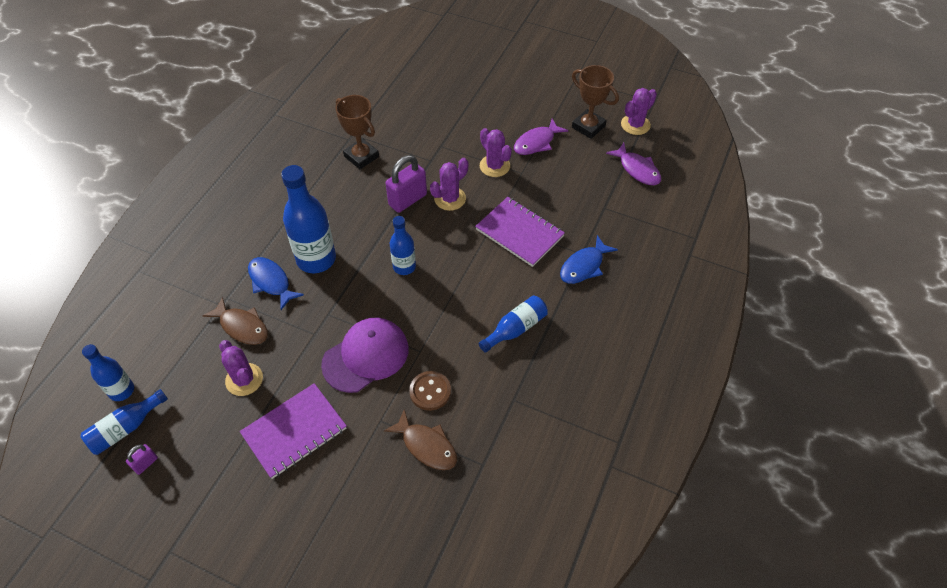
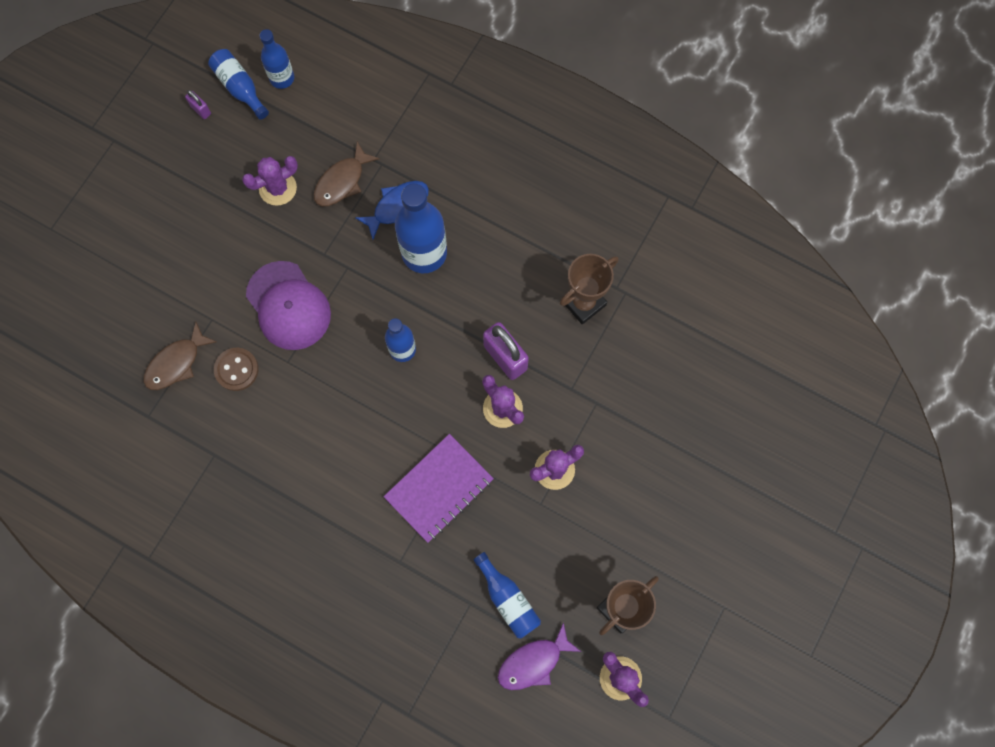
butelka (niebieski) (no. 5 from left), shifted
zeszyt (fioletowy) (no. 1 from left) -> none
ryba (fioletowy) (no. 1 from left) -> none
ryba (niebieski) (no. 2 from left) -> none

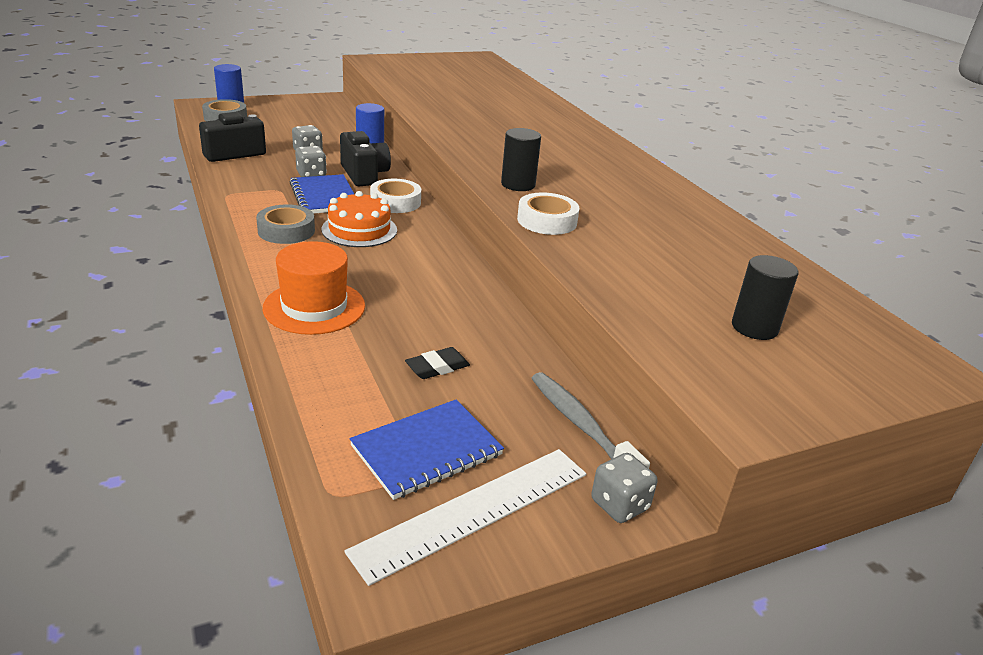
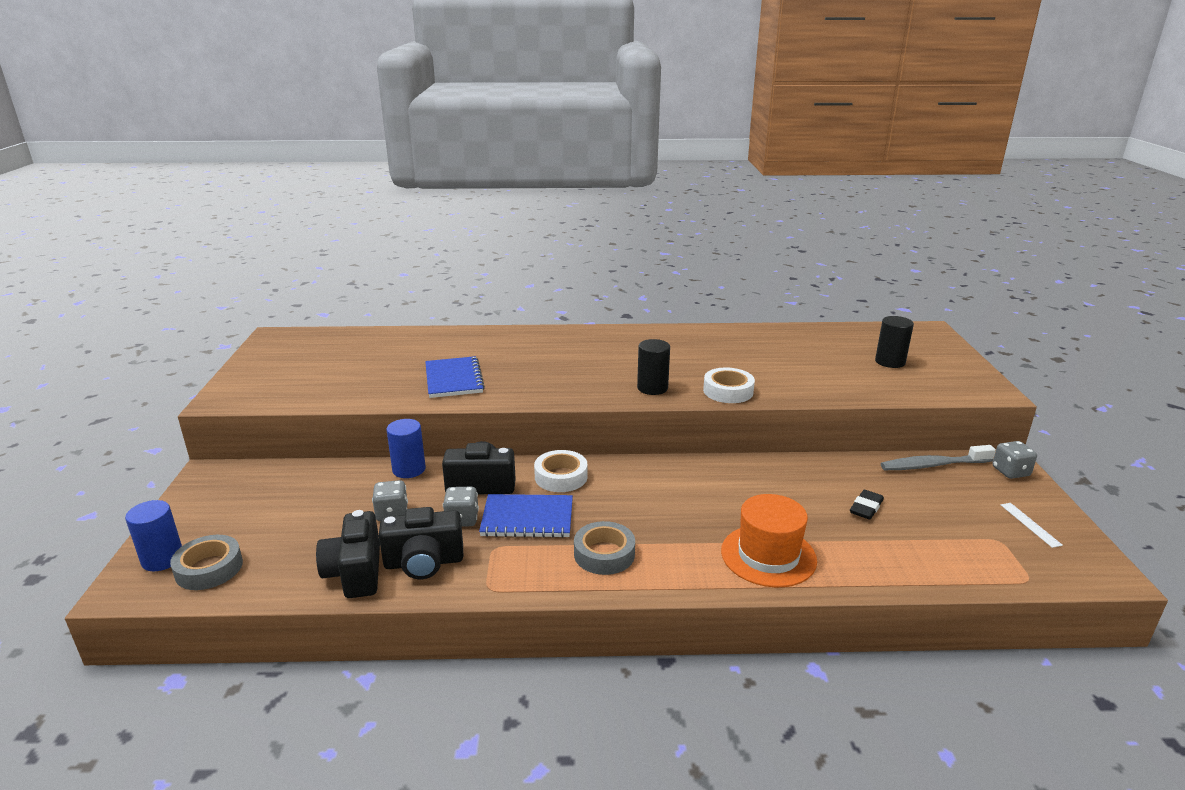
none -> aparat fotograficzny (czarny) (no. 2 from left)
zeszyt (niebieski) (no. 2 from left in the first image) -> zeszyt (niebieski) (no. 1 from left), shifted
gumka do mazania (czarny), 45 degrees clockwise
linijka (biały), x0.42
tort (pomarańczowy) -> none

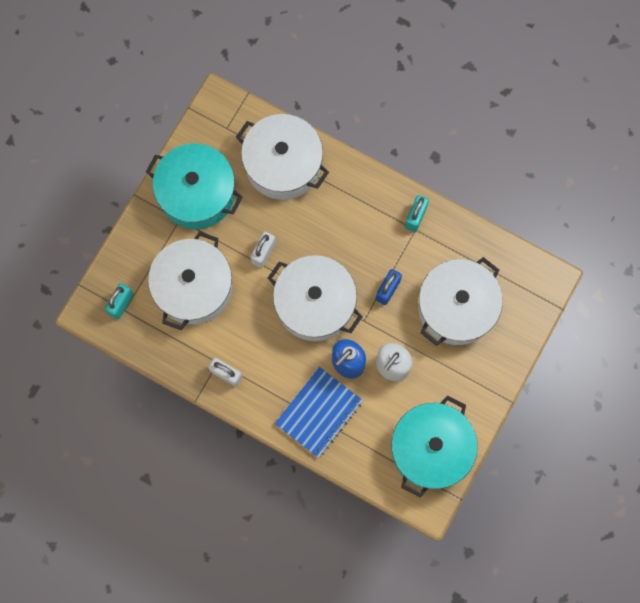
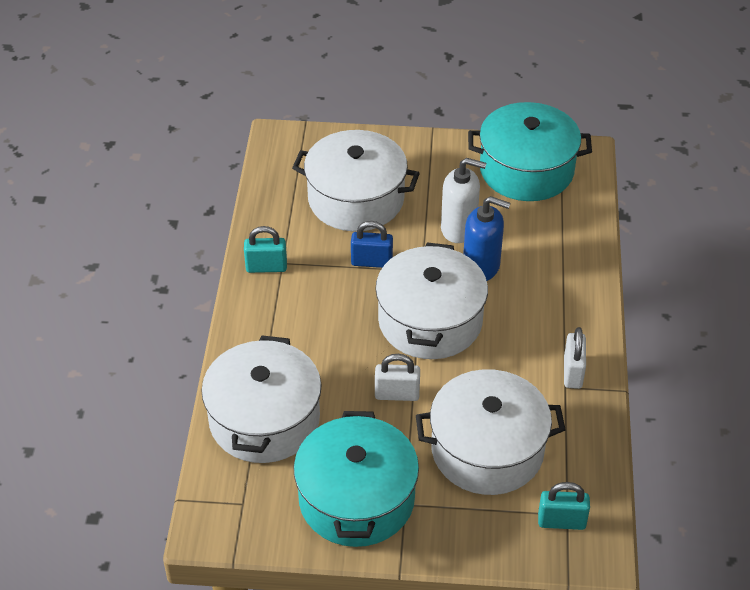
zeszyt (niebieski) -> none

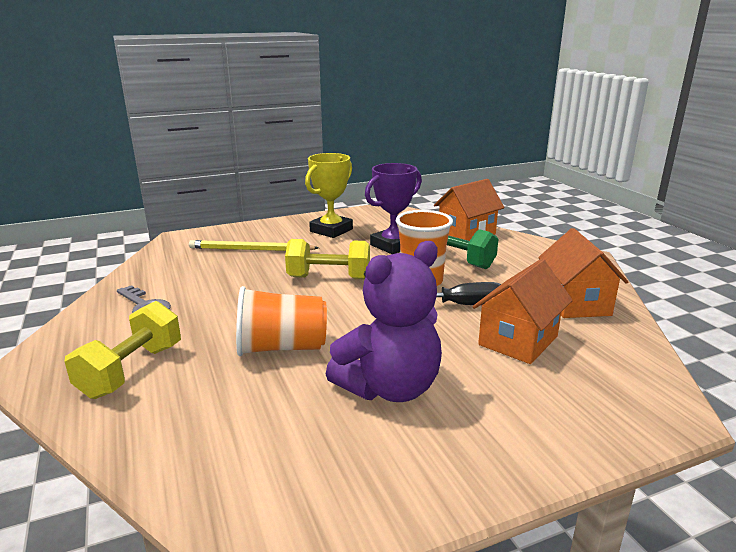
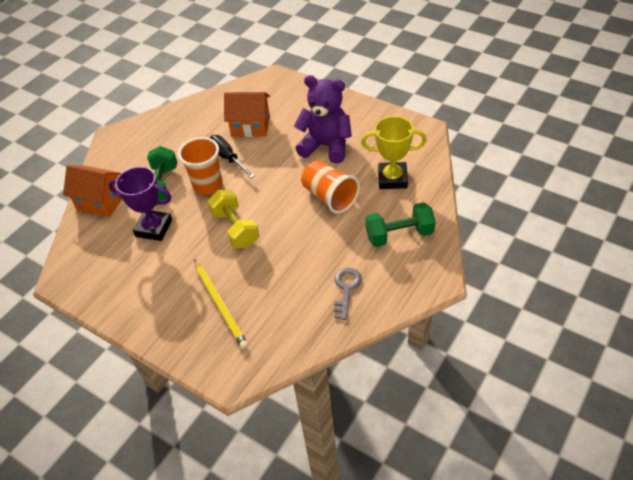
puchar (żółty), shifted
hantel (żółty) (no. 1 from left) -> hantel (zielony) (no. 2 from left)
domek (pomarańczowy) (no. 3 from left) -> none

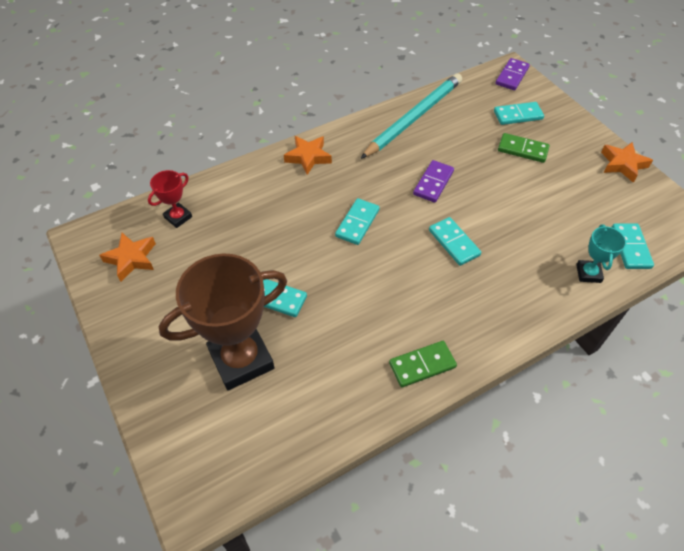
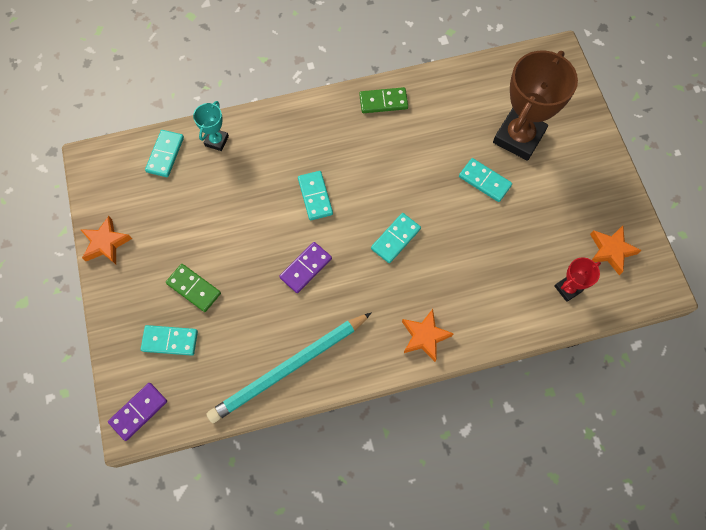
puchar (brązowy), 45 degrees counterclockwise

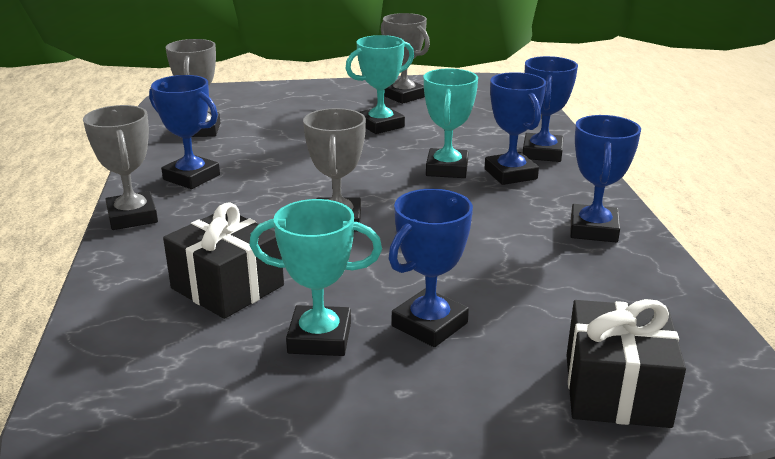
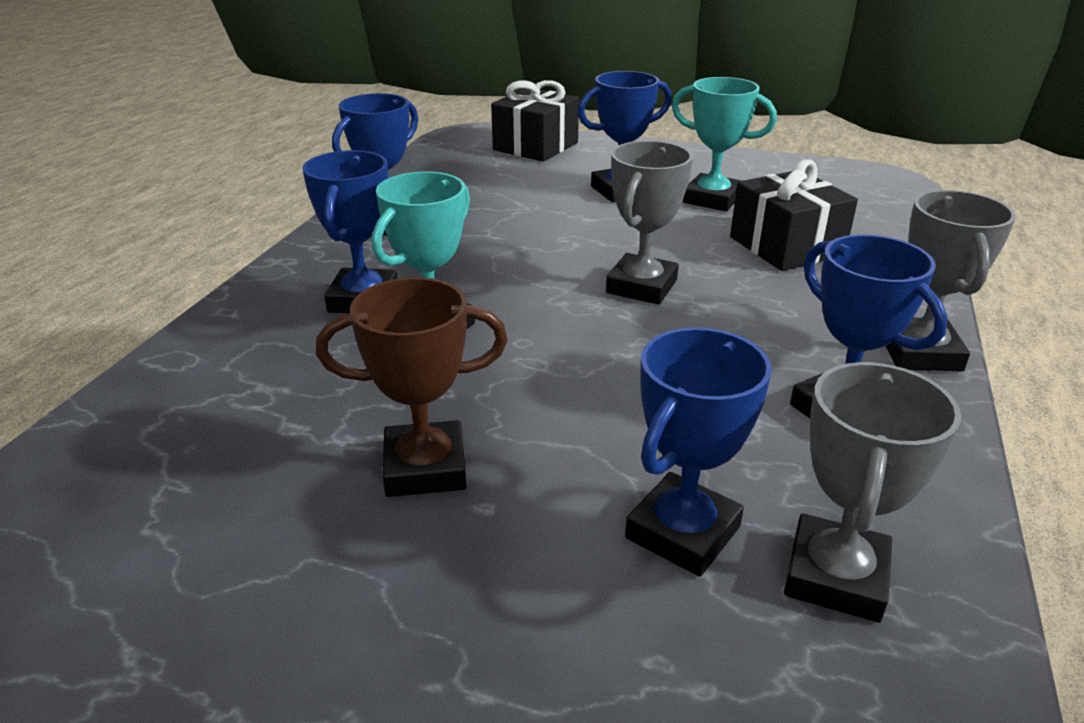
puchar (turkusowy) (no. 2 from left) -> puchar (brązowy)
puchar (niebieski) (no. 4 from left), shifted
puchar (szary) (no. 4 from left) -> none

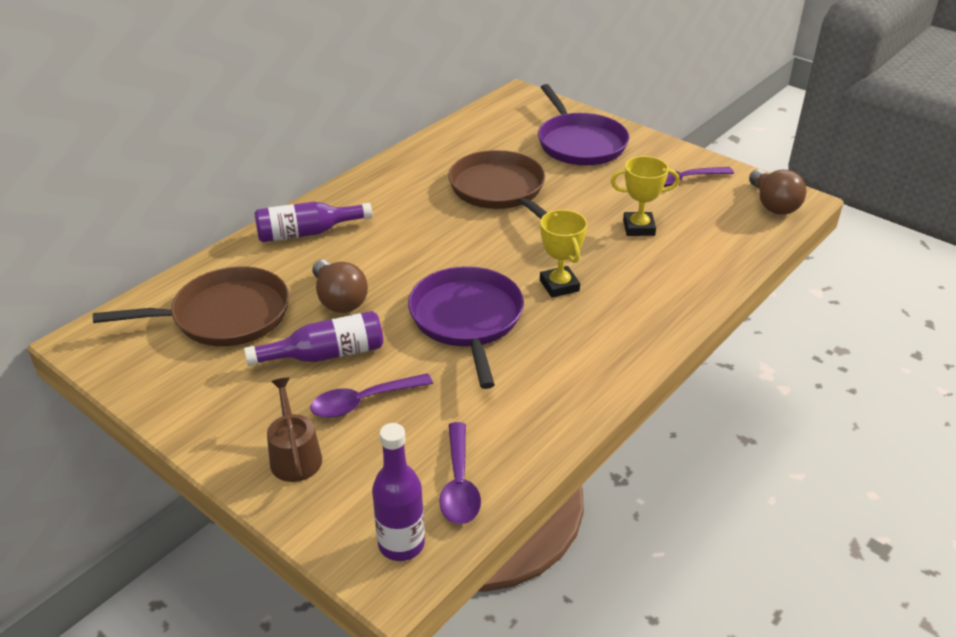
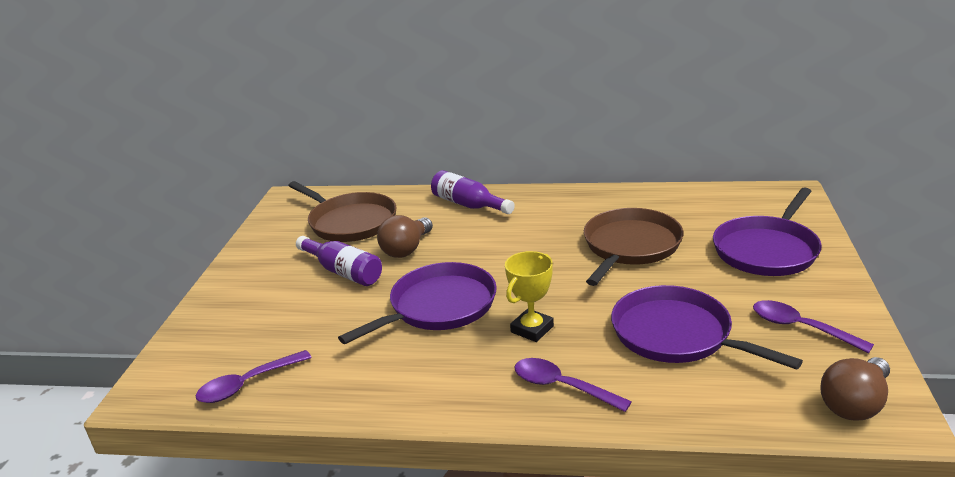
łyżka (fioletowy) (no. 1 from left in the first image) -> łyżka (fioletowy) (no. 2 from left), shifted
puchar (żółty) (no. 2 from left) -> patelnia (fioletowy) (no. 2 from left)
konewka (brązowy) -> none
butelka (fioletowy) (no. 3 from left) -> none

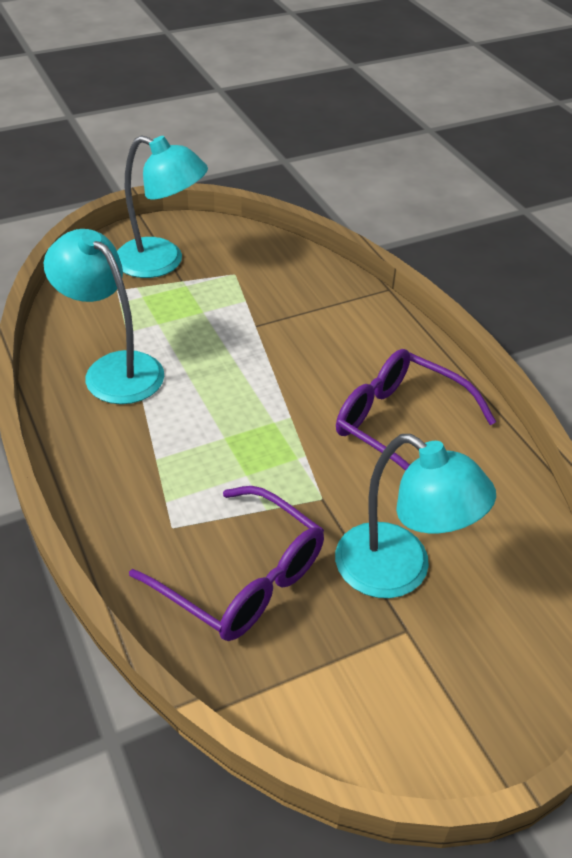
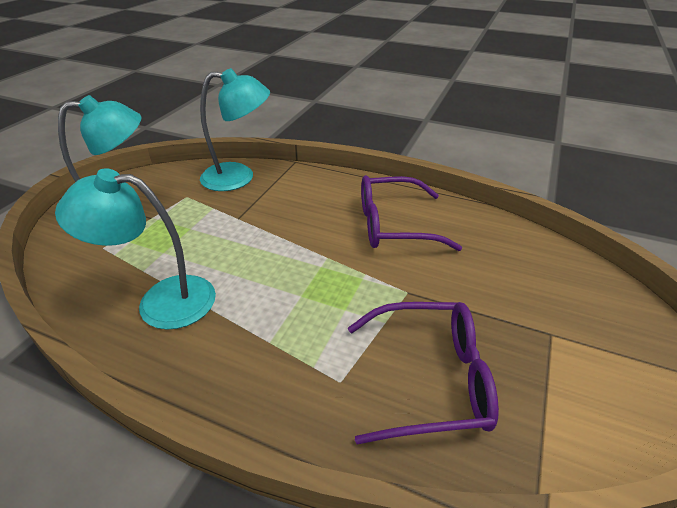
lampka (turkusowy) (no. 3 from left), shifted

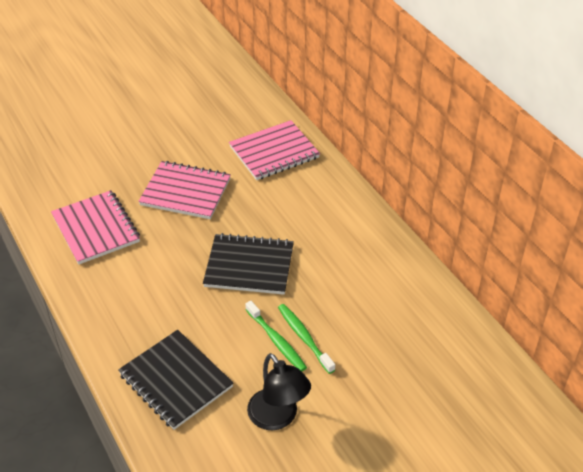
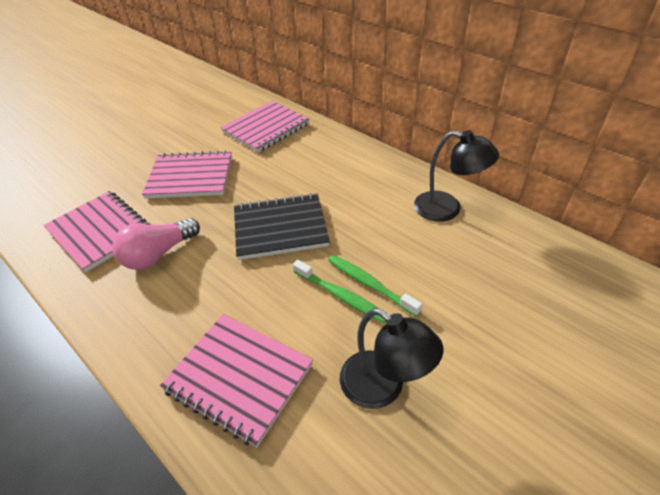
none -> żarówka (różowy)
zeszyt (czarny) (no. 1 from left) -> zeszyt (różowy) (no. 3 from left)
none -> lampka (czarny) (no. 2 from left)

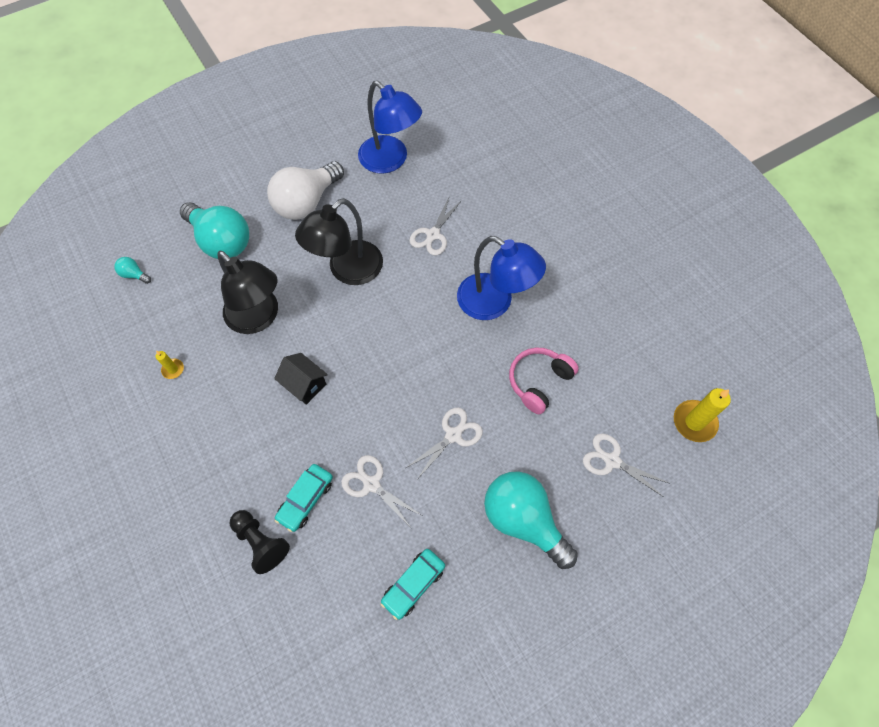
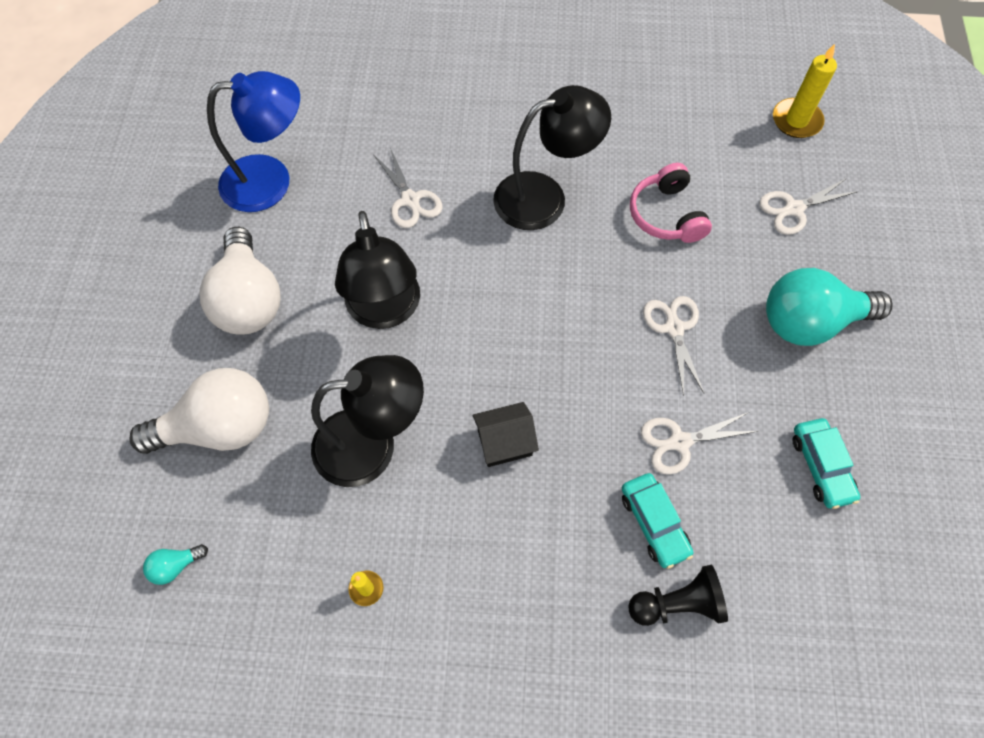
żarówka (turkusowy) (no. 2 from left) -> żarówka (biały) (no. 1 from left)
lampka (niebieski) (no. 2 from left) -> lampka (czarny) (no. 3 from left)

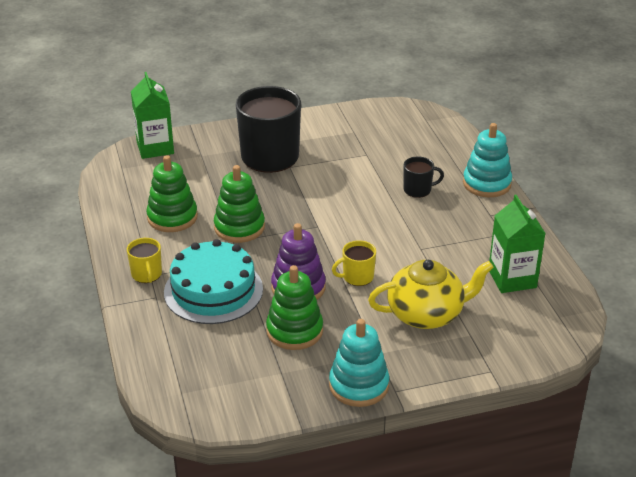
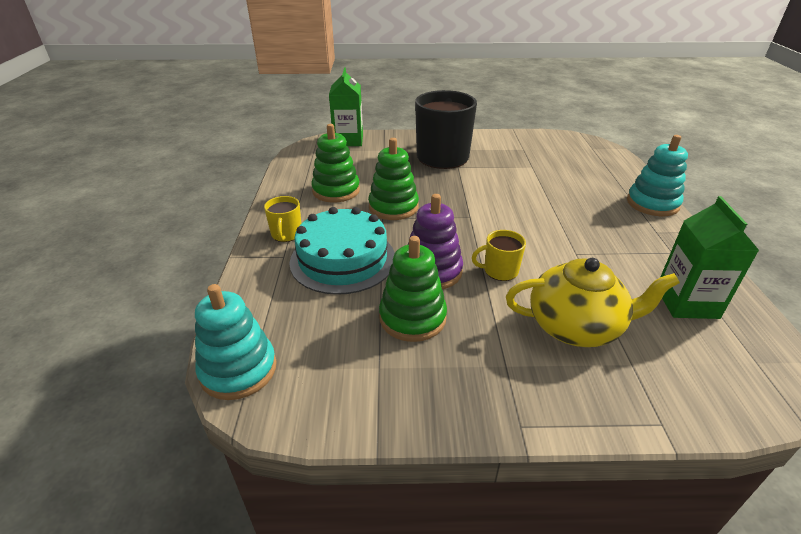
zabawka nakładanka (turkusowy) (no. 1 from left), shifted
kubek (czarny) (no. 2 from left) -> none

